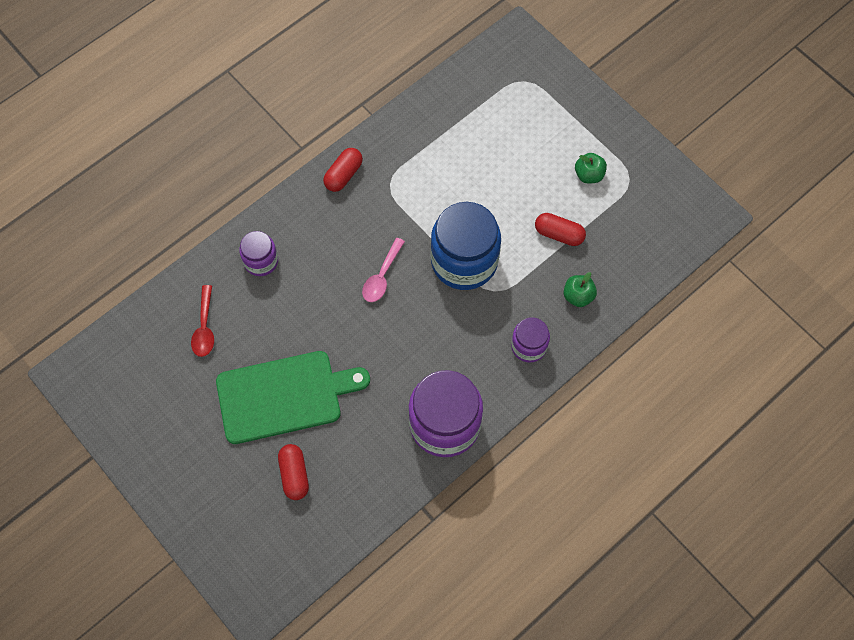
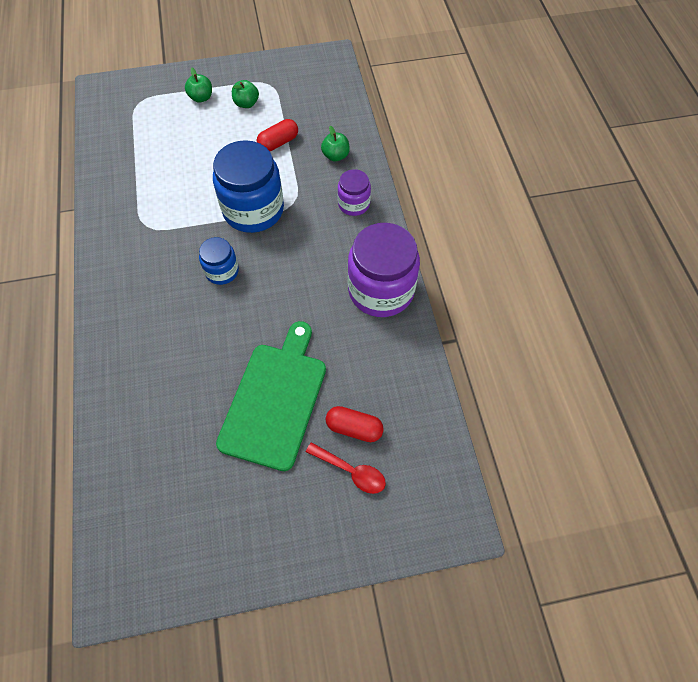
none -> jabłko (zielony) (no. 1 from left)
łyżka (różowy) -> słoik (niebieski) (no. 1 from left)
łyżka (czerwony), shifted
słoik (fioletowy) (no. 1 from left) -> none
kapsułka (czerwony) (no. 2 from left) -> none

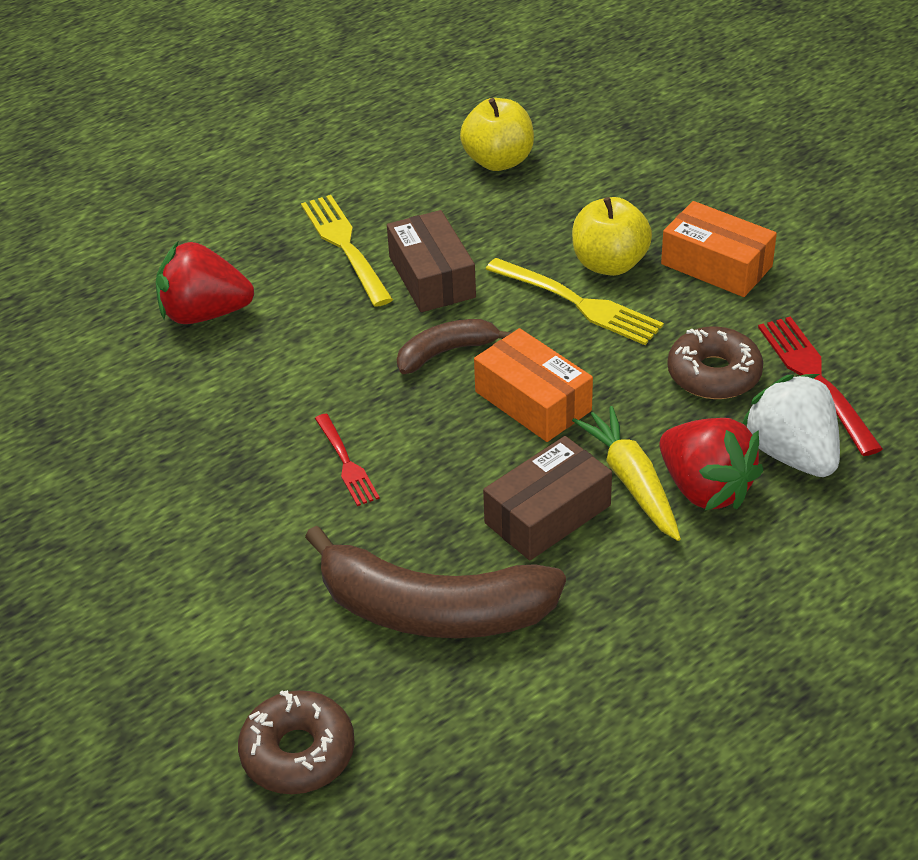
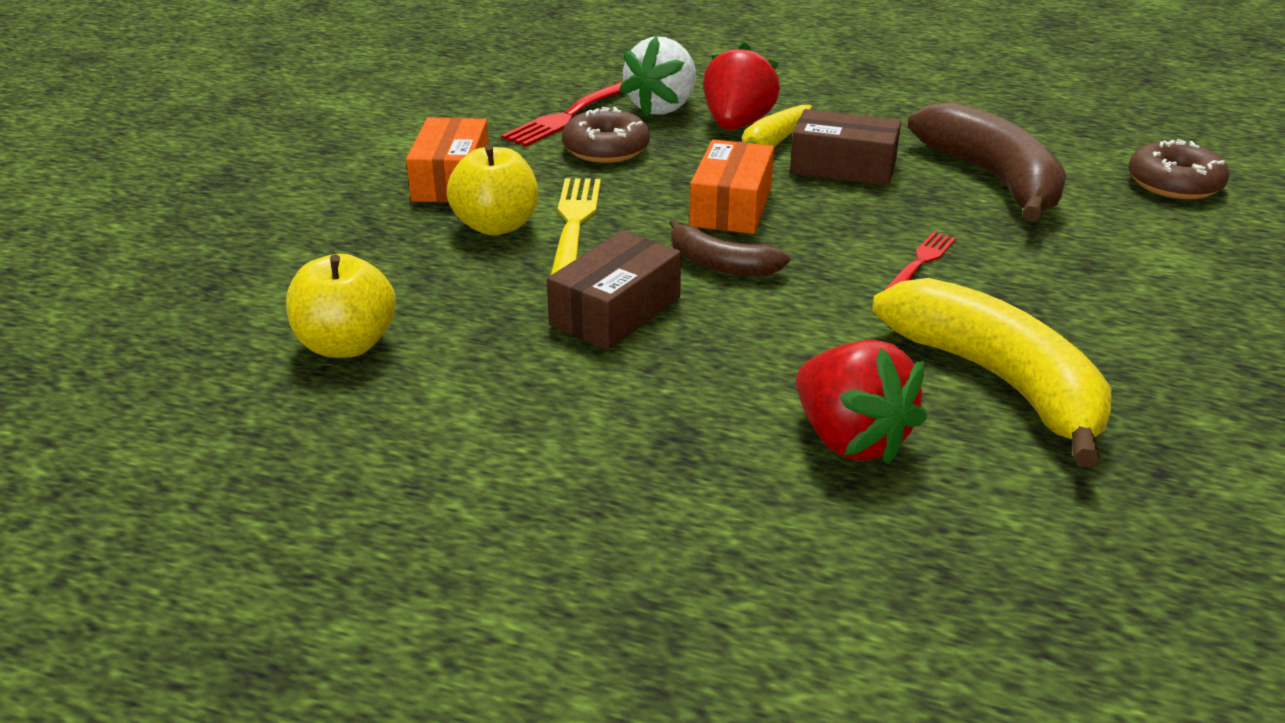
none -> banan (żółty)
widelec (żółty) (no. 1 from left) -> none

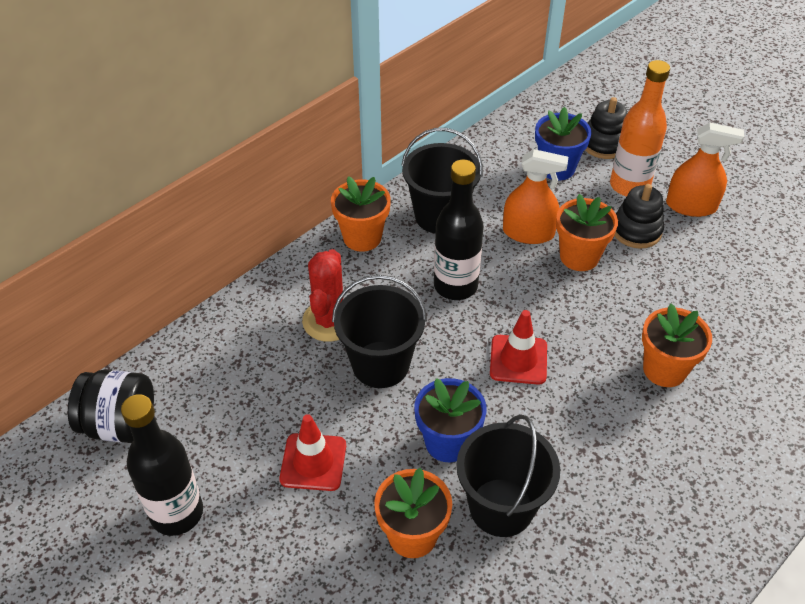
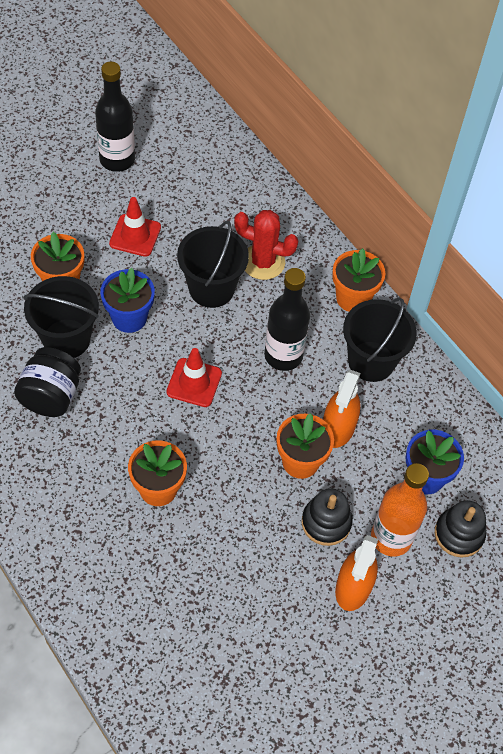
słoik (czarny), shifted

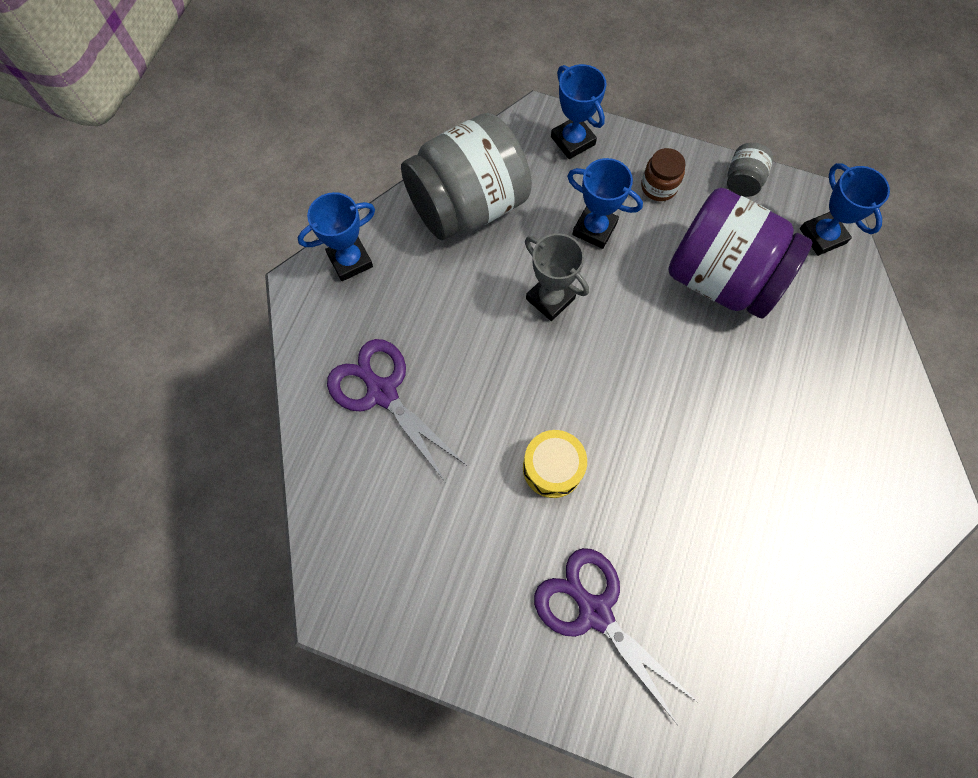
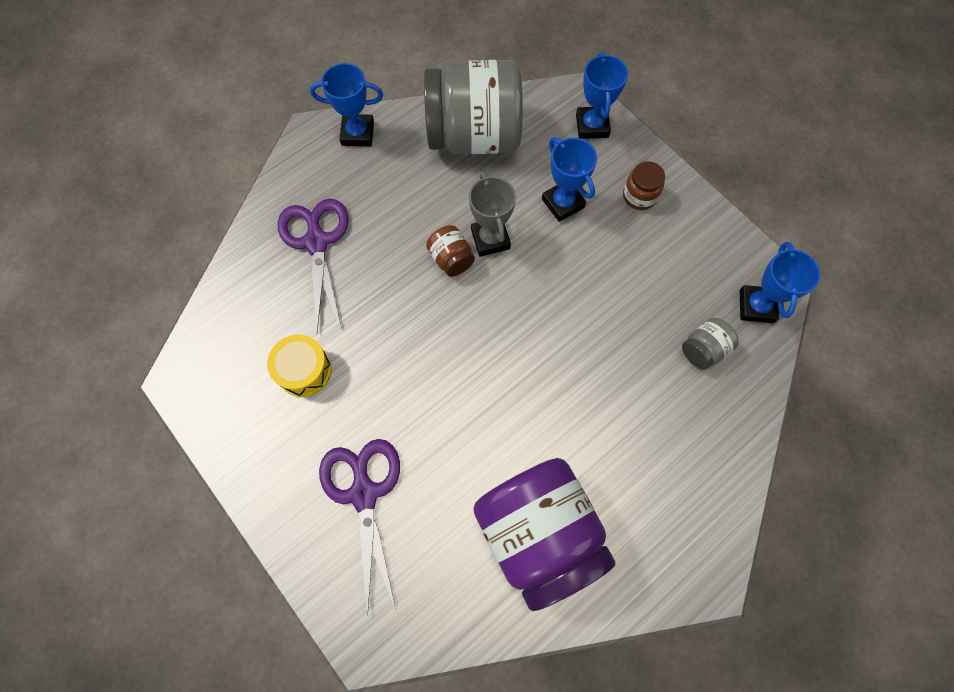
bęben (żółty), shifted
none -> słoik (brązowy) (no. 1 from left)
słoik (fioletowy), shifted
słoik (szary) (no. 2 from left), shifted

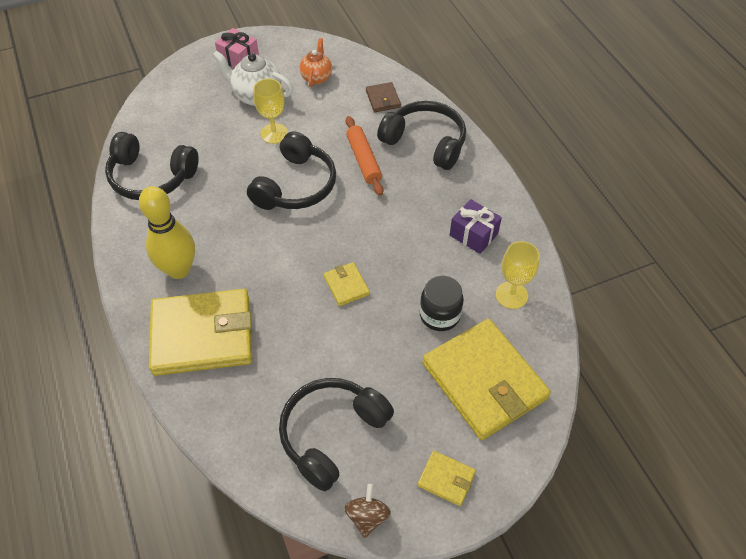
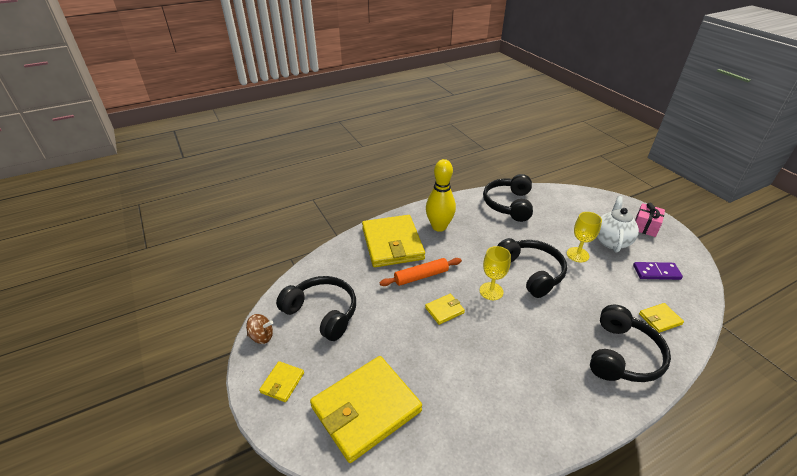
wałek do ciasta (pomarańczowy), shifted
kielich (żółty) (no. 2 from left in the first image) -> kielich (żółty) (no. 1 from left), shifted
słuchawki (czarny) (no. 2 from left in the first image) -> słuchawki (czarny) (no. 3 from left), 135 degrees counterclockwise
imbryk (pomarańczowy) -> kostka domina (fioletowy)
portfel (brązowy) -> portfel (żółty) (no. 5 from left)
słoik (czarny) -> none
prezent (fioletowy) -> none

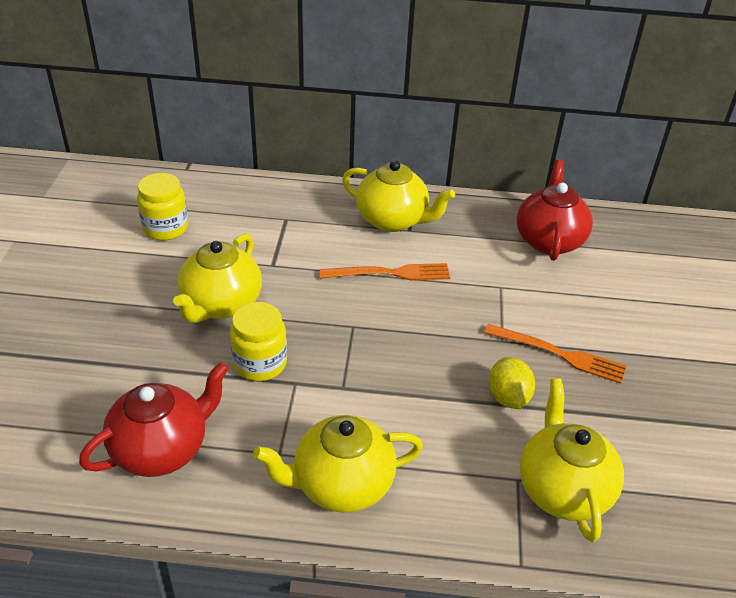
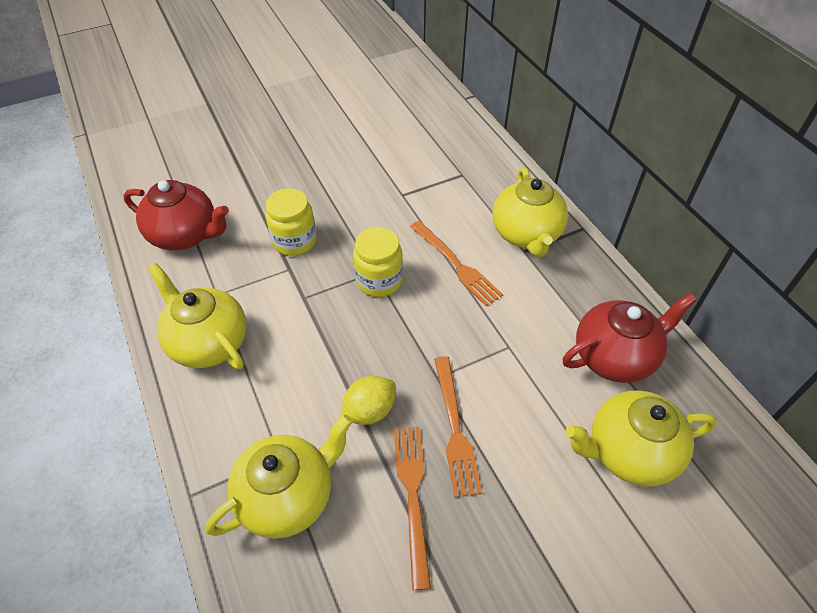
słoik (żółty) (no. 1 from left in the first image) -> słoik (żółty) (no. 2 from left), shifted
none -> widelec (pomarańczowy) (no. 1 from left)
imbryk (żółty) (no. 1 from left in the first image) -> imbryk (żółty) (no. 4 from left), shifted

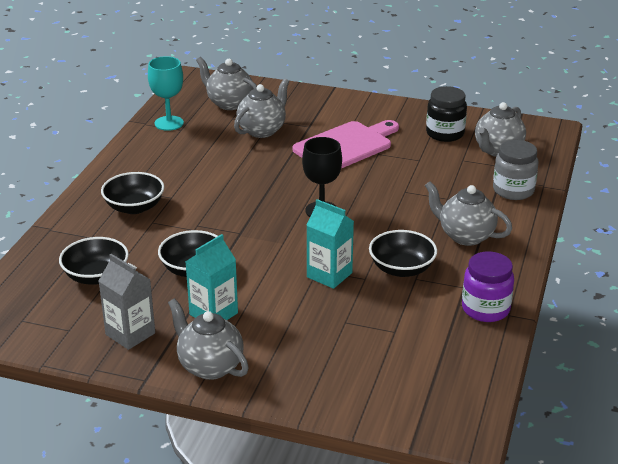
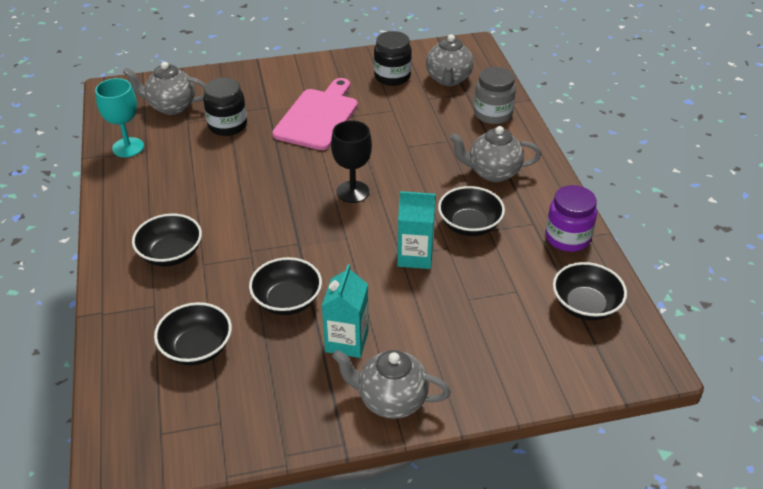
imbryk (szary) (no. 3 from left) -> słoik (czarny) (no. 1 from left)
none -> miska (czarny) (no. 5 from left)
karton mleka (szary) -> none

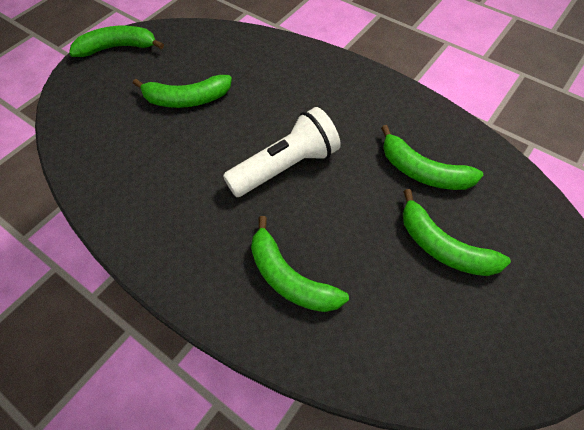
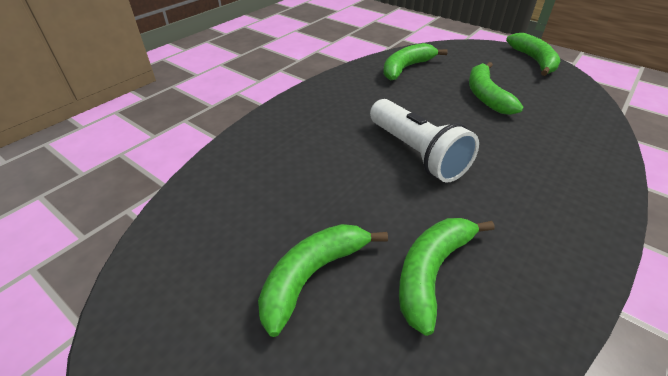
banan (zielony) (no. 3 from left in the first image) -> banan (zielony) (no. 2 from left), shifted

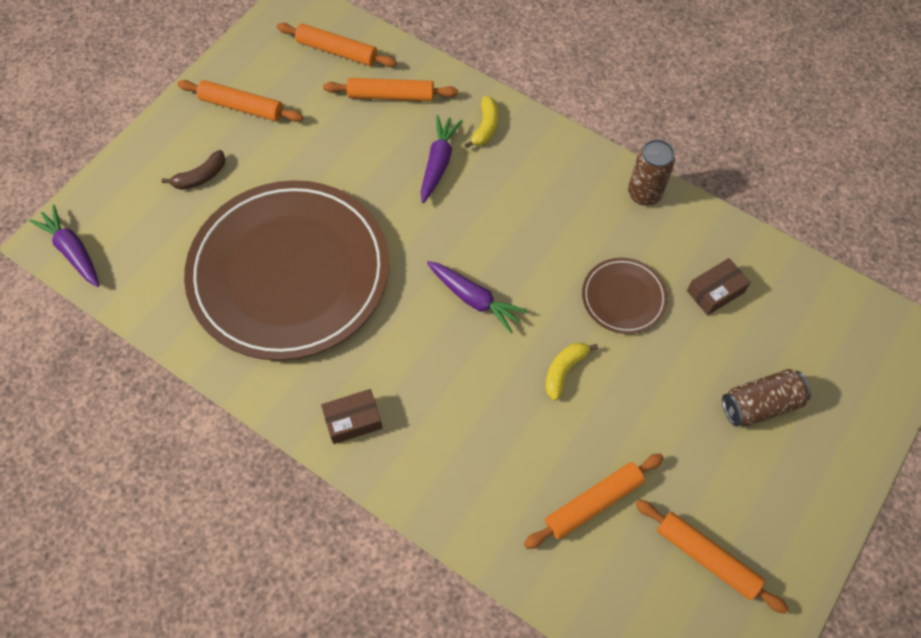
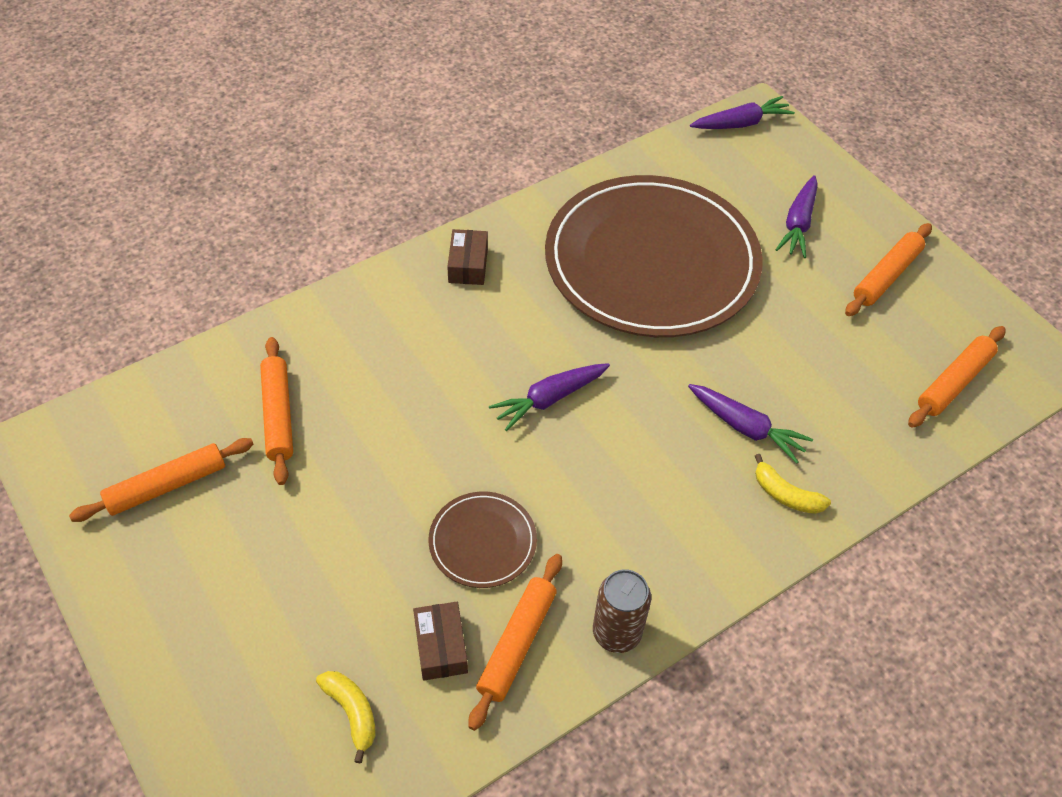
banan (żółty) (no. 2 from left in the first image) -> banan (żółty) (no. 1 from left), shifted
wałek do ciasta (pomarańczowy) (no. 3 from left), shifted
banan (brązowy) -> marchewka (fioletowy) (no. 4 from left)
puszka (brązowy) (no. 2 from left) -> none

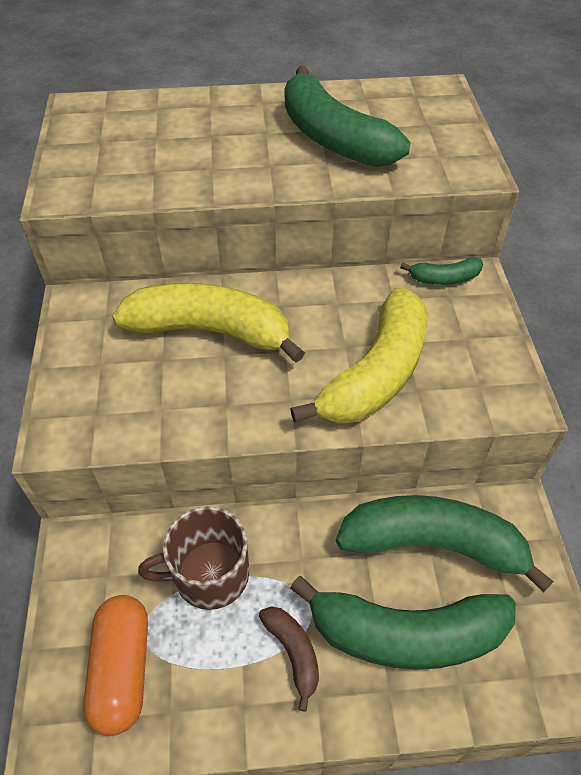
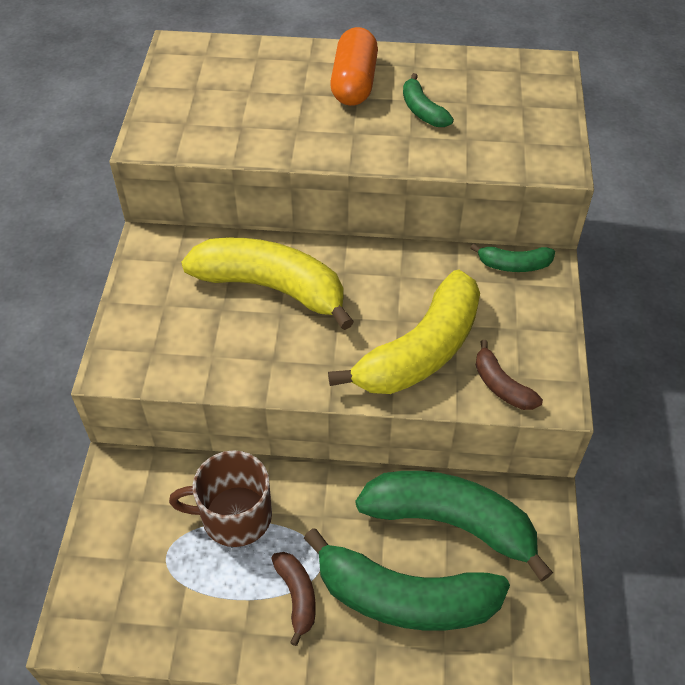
kapsułka (pomarańczowy), shifted
banan (zielony) (no. 1 from left in the first image) -> banan (zielony) (no. 2 from left), x0.46
none -> banan (brązowy) (no. 2 from left)

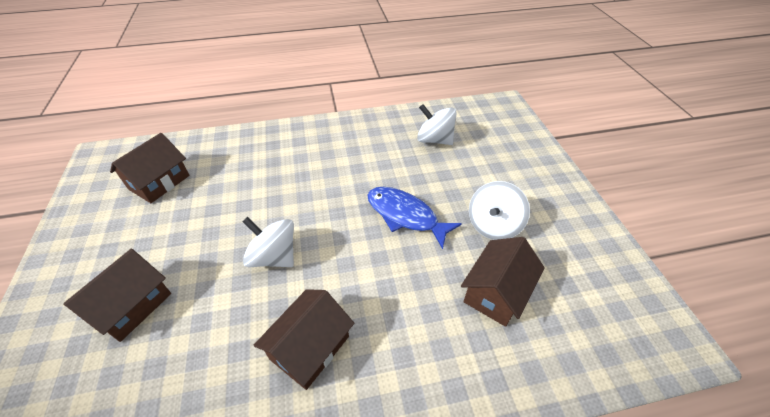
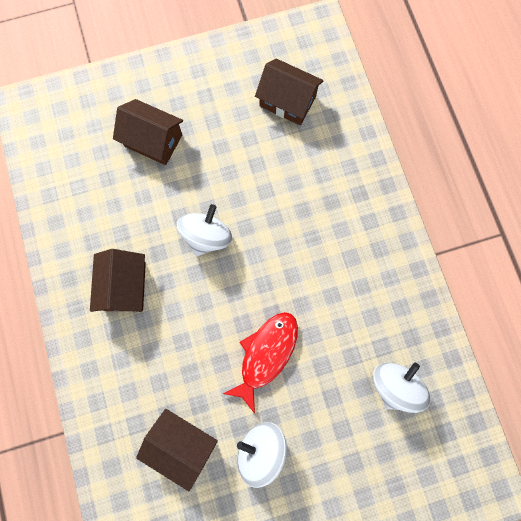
domek (brązowy) (no. 3 from left in the first image) -> domek (brązowy) (no. 1 from left), 60 degrees clockwise
ryba (niebieski) -> ryba (czerwony)

